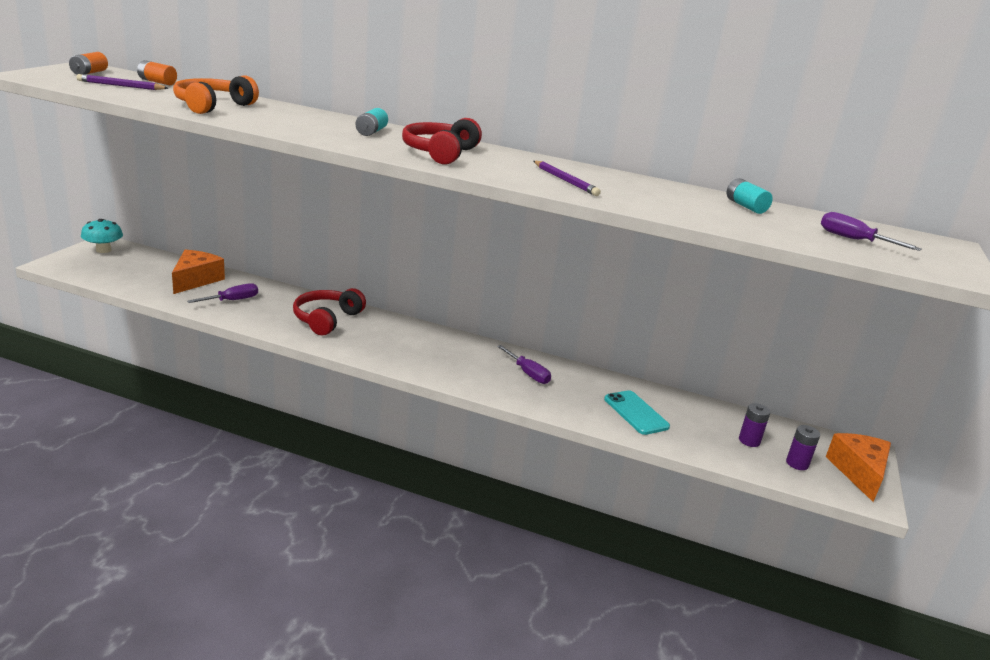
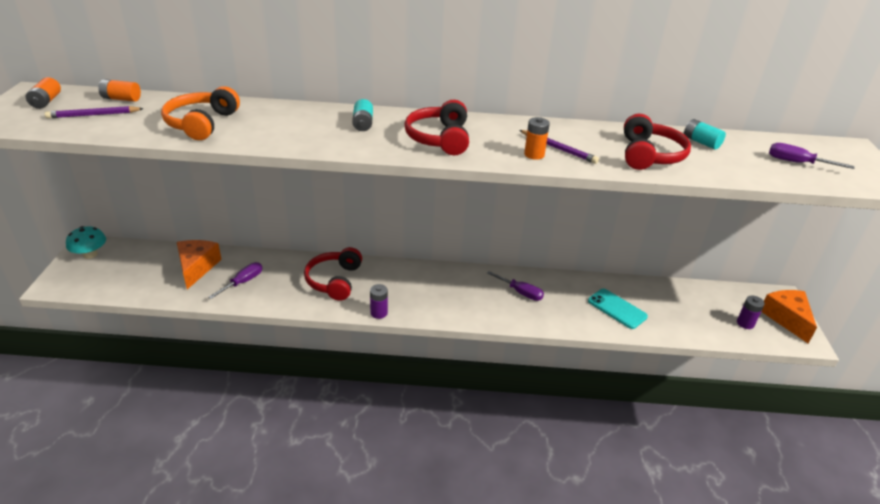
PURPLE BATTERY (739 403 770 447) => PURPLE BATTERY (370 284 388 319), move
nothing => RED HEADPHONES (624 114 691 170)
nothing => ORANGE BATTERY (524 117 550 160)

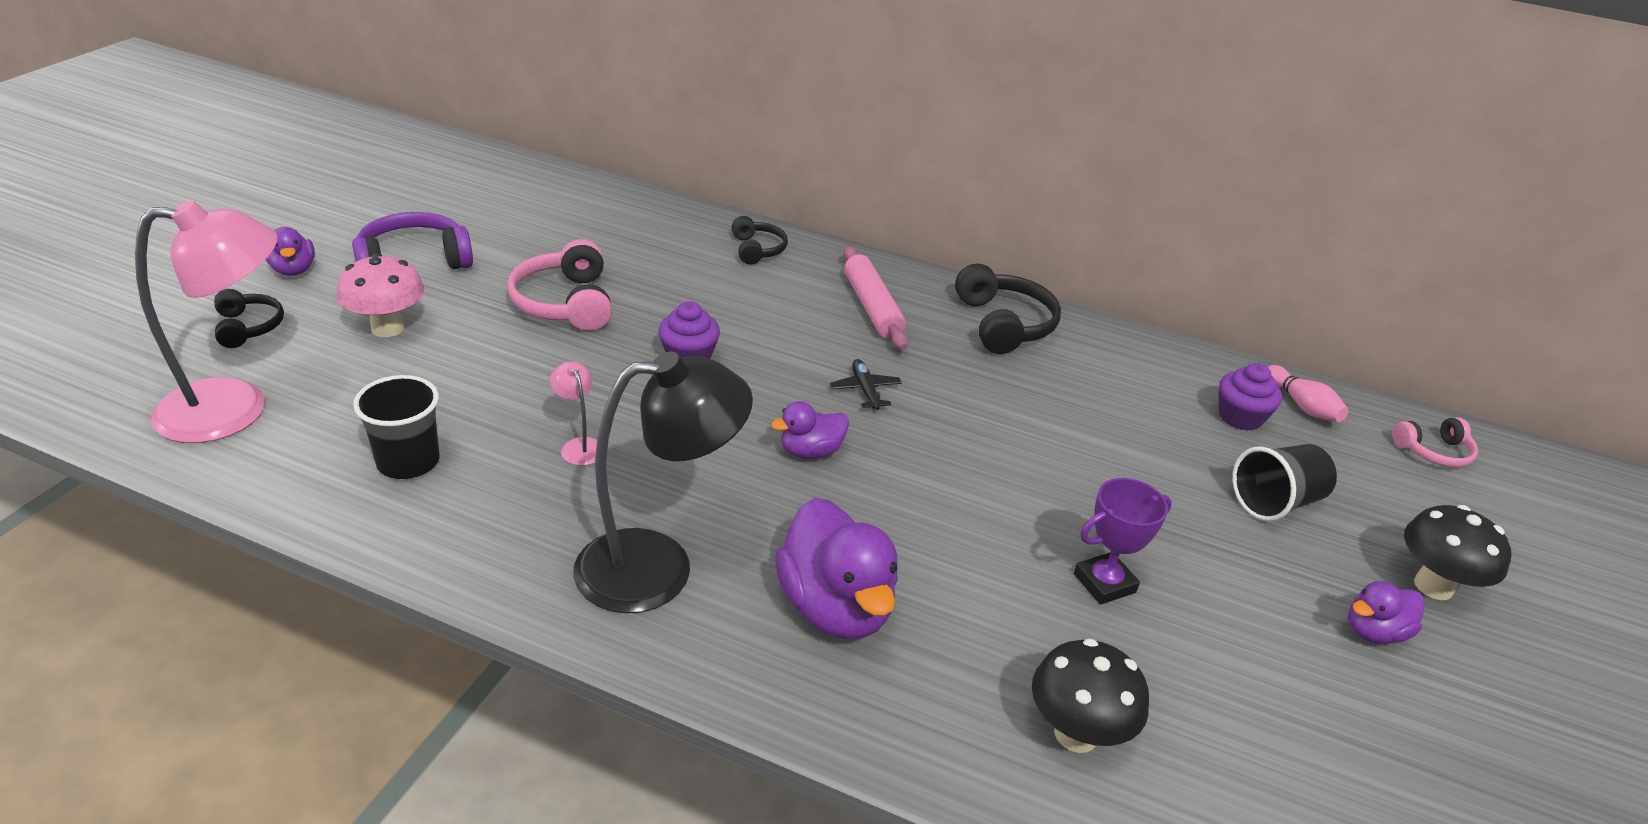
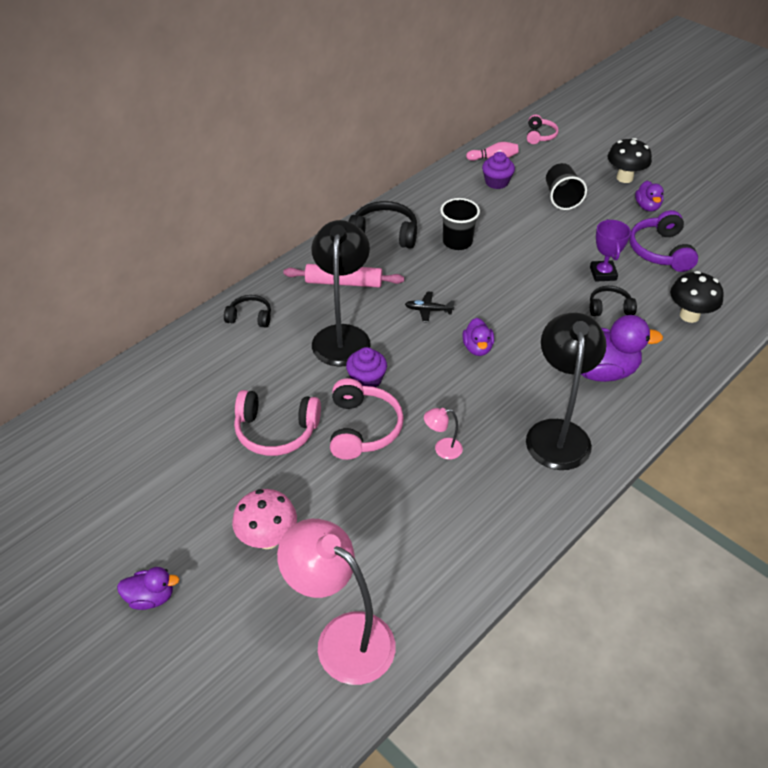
PINK LAMP (135 200 278 443) => PINK LAMP (277 519 396 685), 60 degrees counterclockwise
PURPLE HEADPHONES (352 212 473 269) => PURPLE HEADPHONES (629 210 698 272), move
BLACK HEADPHONES (214 289 284 348) => BLACK HEADPHONES (590 286 637 316), move
BLACK CUP (353 375 440 479) => BLACK CUP (440 198 480 250), move
nothing => BLACK LAMP (311 220 371 367)
nothing => PINK HEADPHONES (330 378 404 460)

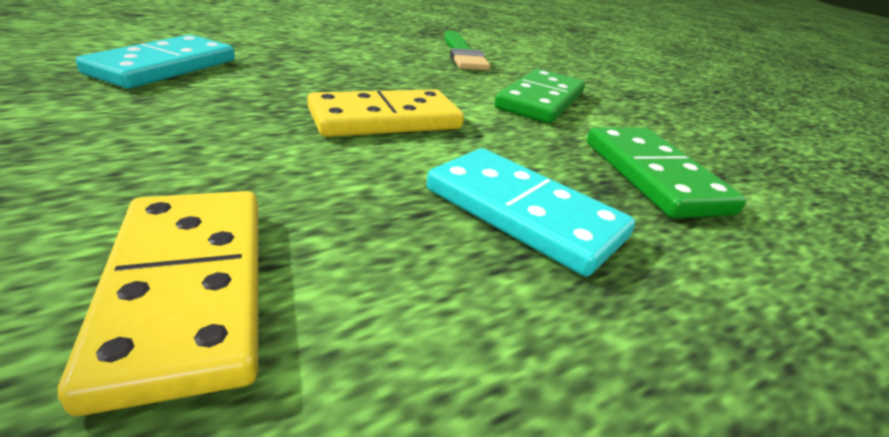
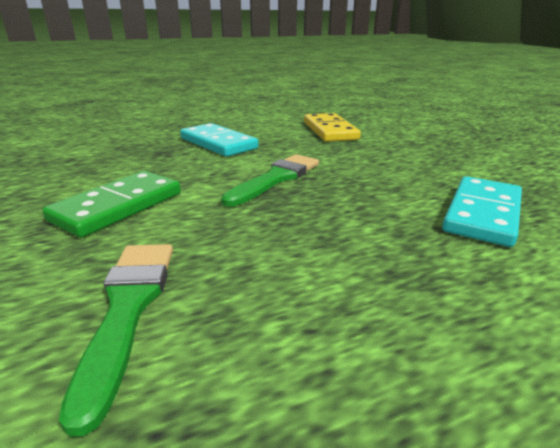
YELLOW DOMINO (307 89 464 137) => GREEN BRUSH (221 154 319 207)
GREEN DOMINO (587 127 746 218) => nothing

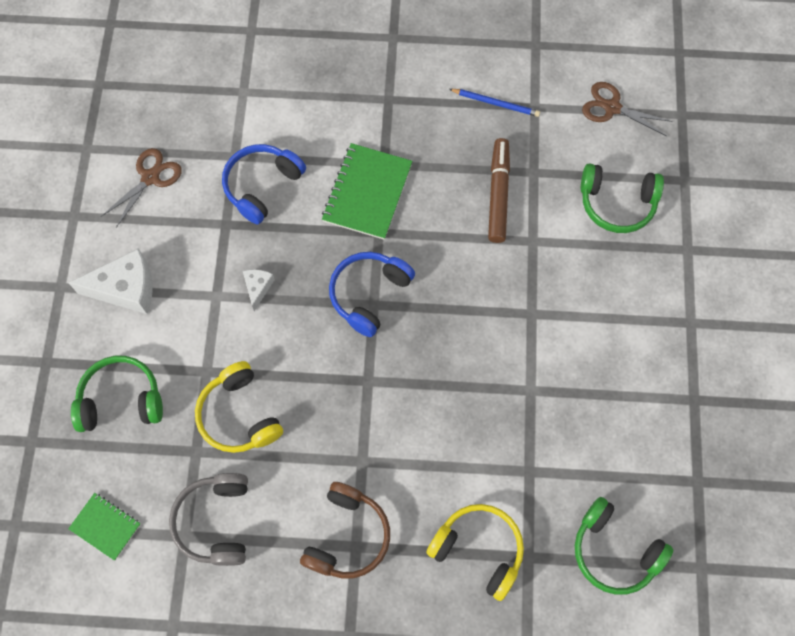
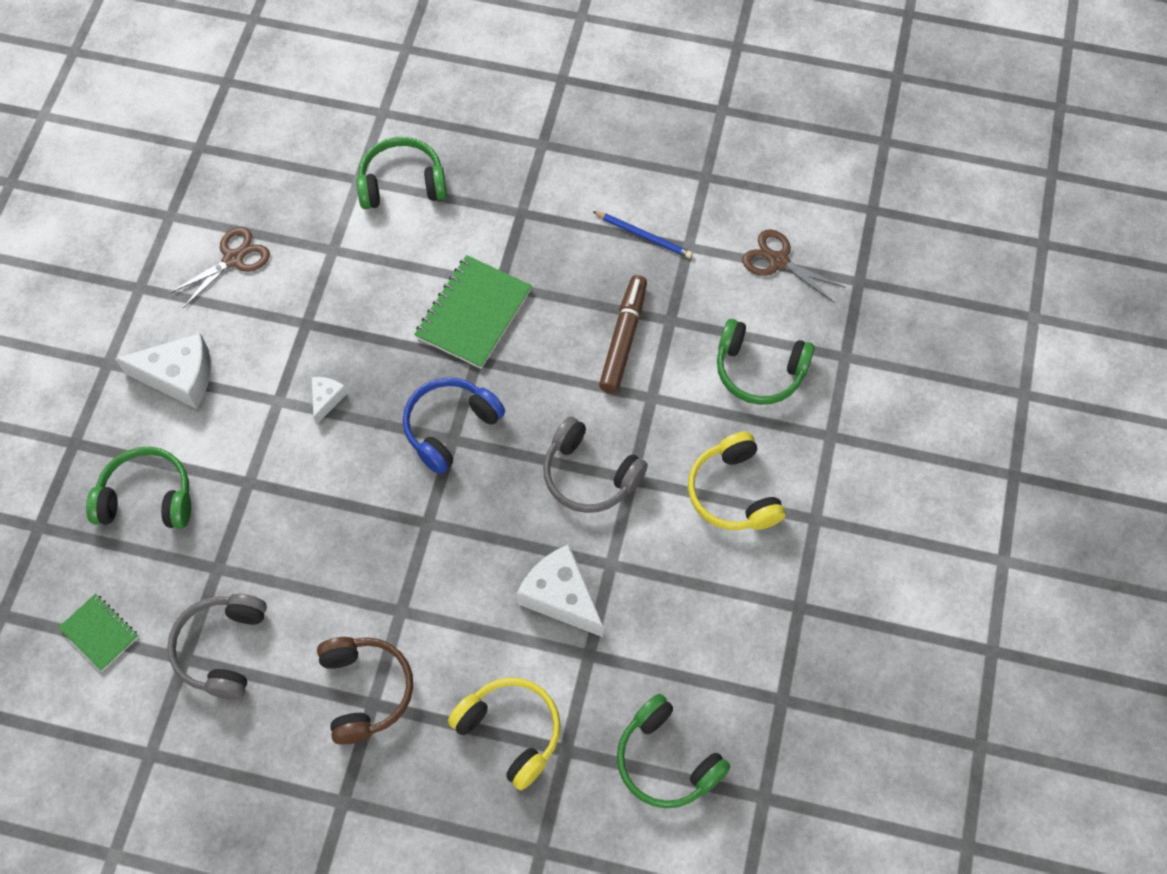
BLUE HEADPHONES (222 144 306 224) => nothing
YELLOW HEADPHONES (195 361 283 453) => YELLOW HEADPHONES (688 432 785 530), move
BROWN HEADPHONES (300 482 390 579) => BROWN HEADPHONES (317 637 413 745), 45 degrees counterclockwise
nothing => GREEN HEADPHONES (356 137 447 209)
nothing => GREY HEADPHONES (543 416 648 513)
nothing => WHITE CHEESE (517 544 603 637)

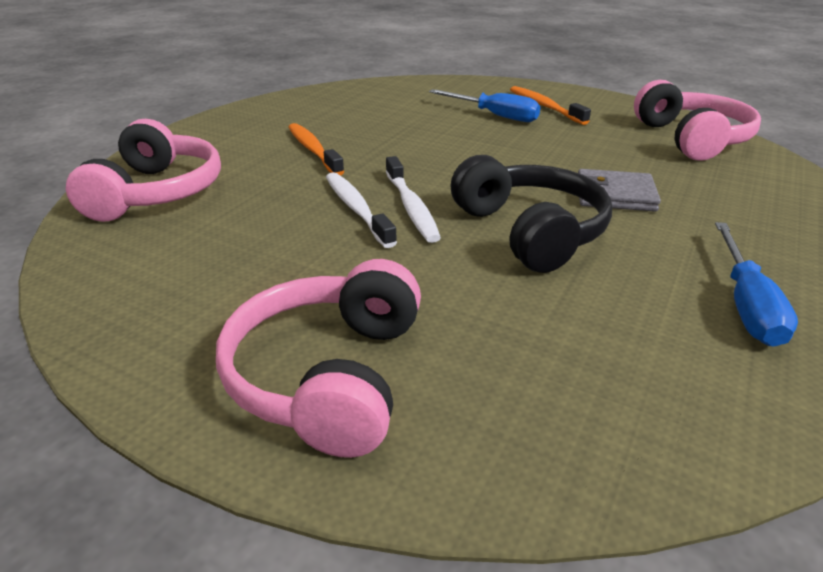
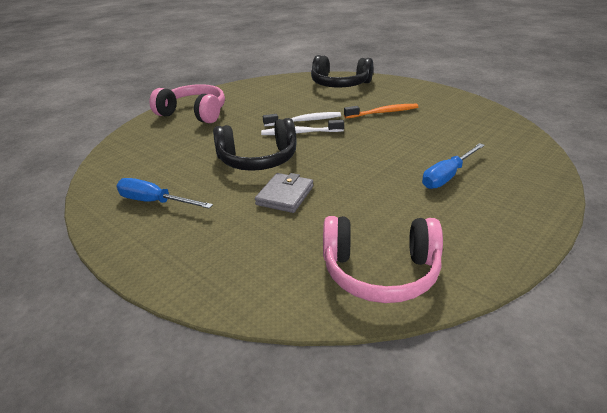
ORANGE TOOTHBRUSH (510 86 591 125) => nothing
PINK HEADPHONES (66 119 221 222) => BLACK HEADPHONES (311 55 373 88)

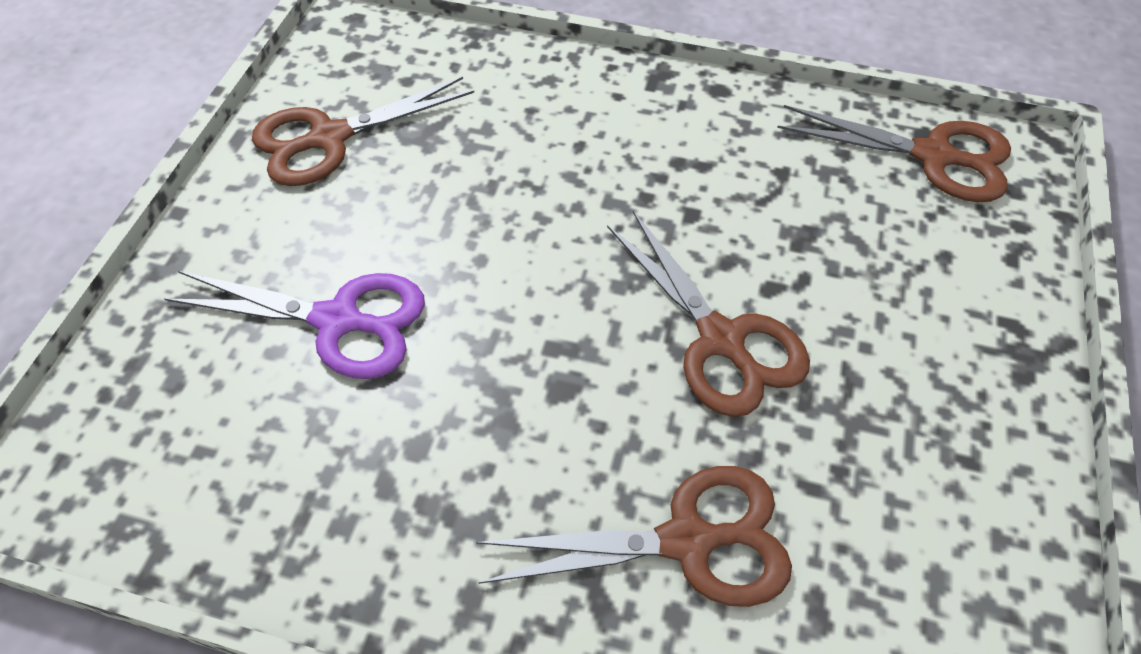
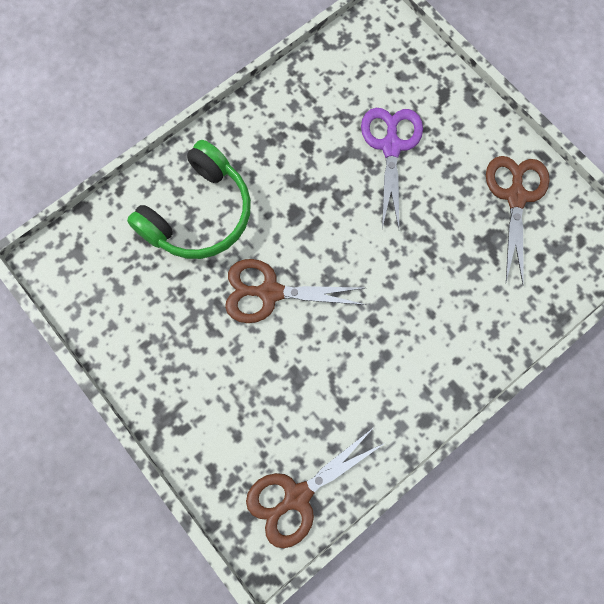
PURPLE SCISSORS (164 271 425 379) => PURPLE SCISSORS (361 108 423 229), 135 degrees clockwise
BROWN SCISSORS (476 466 792 607) => GREEN HEADPHONES (127 140 251 259)

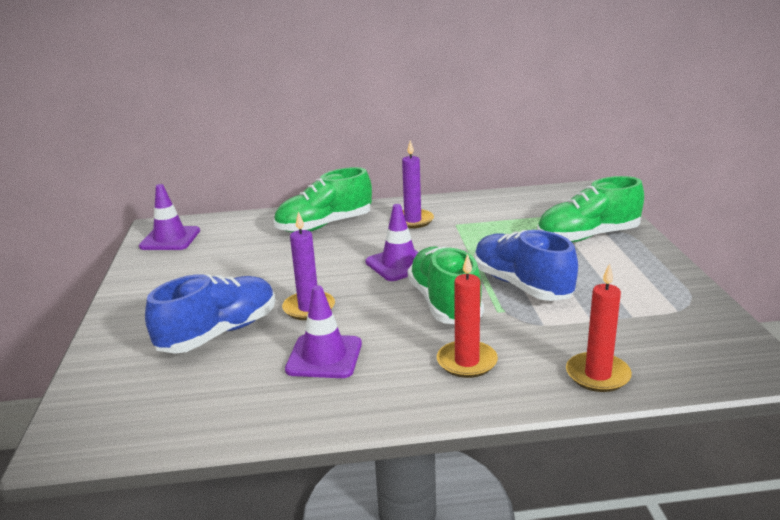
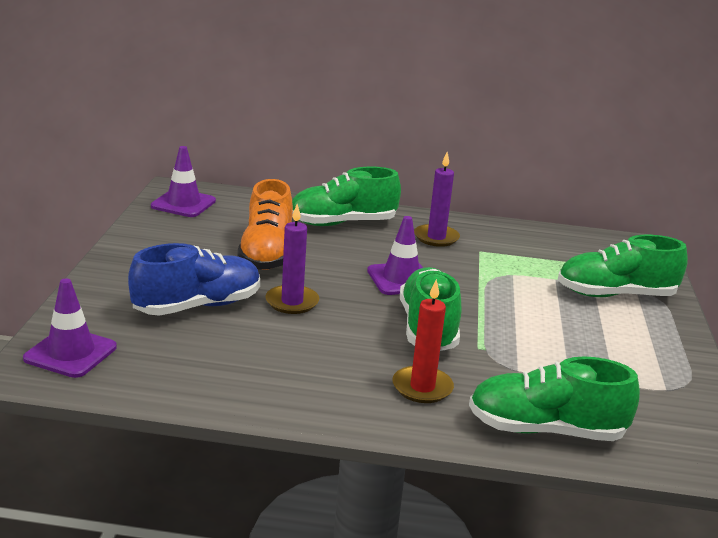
BLUE SHOE (474 230 578 301) => nothing
RED CANDLE (566 263 632 392) => GREEN SHOE (469 356 640 441)
PURPLE TRAFFIC CONE (285 286 362 378) => PURPLE TRAFFIC CONE (23 278 117 378), move
nothing => ORANGE SHOE (237 179 293 270)

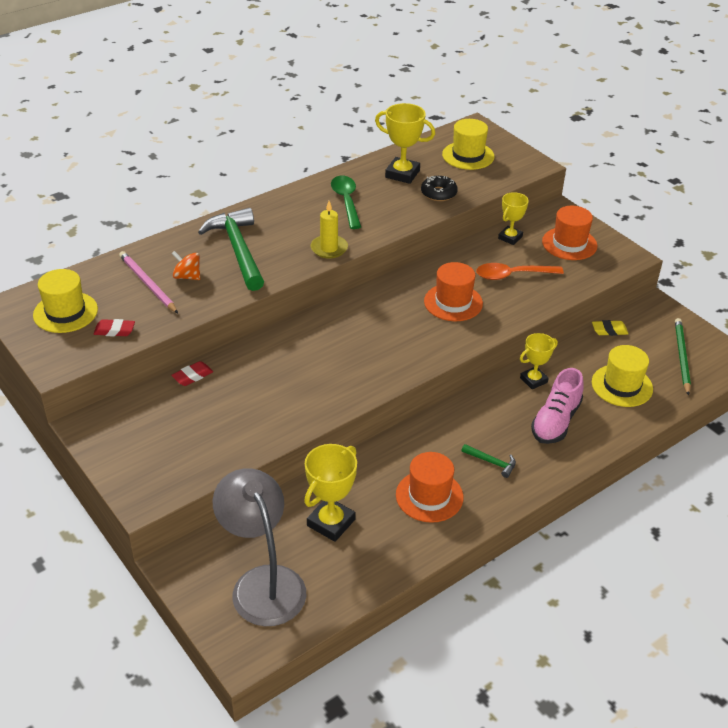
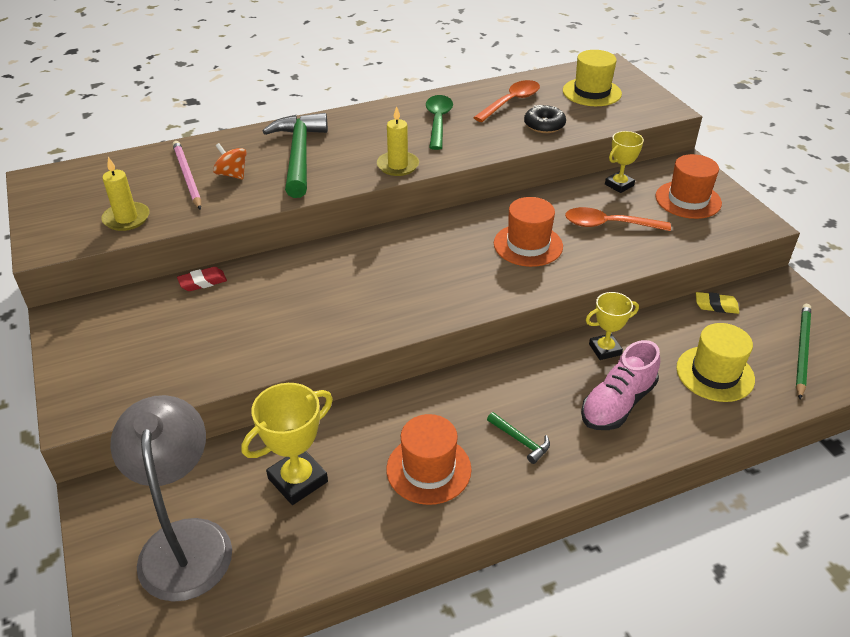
YELLOW TROPHY (375 103 435 184) => ORANGE SPOON (473 80 540 122)
YELLOW HAT (33 269 98 333) => nothing
RED ERASER (93 319 135 337) => YELLOW CANDLE (101 157 150 231)

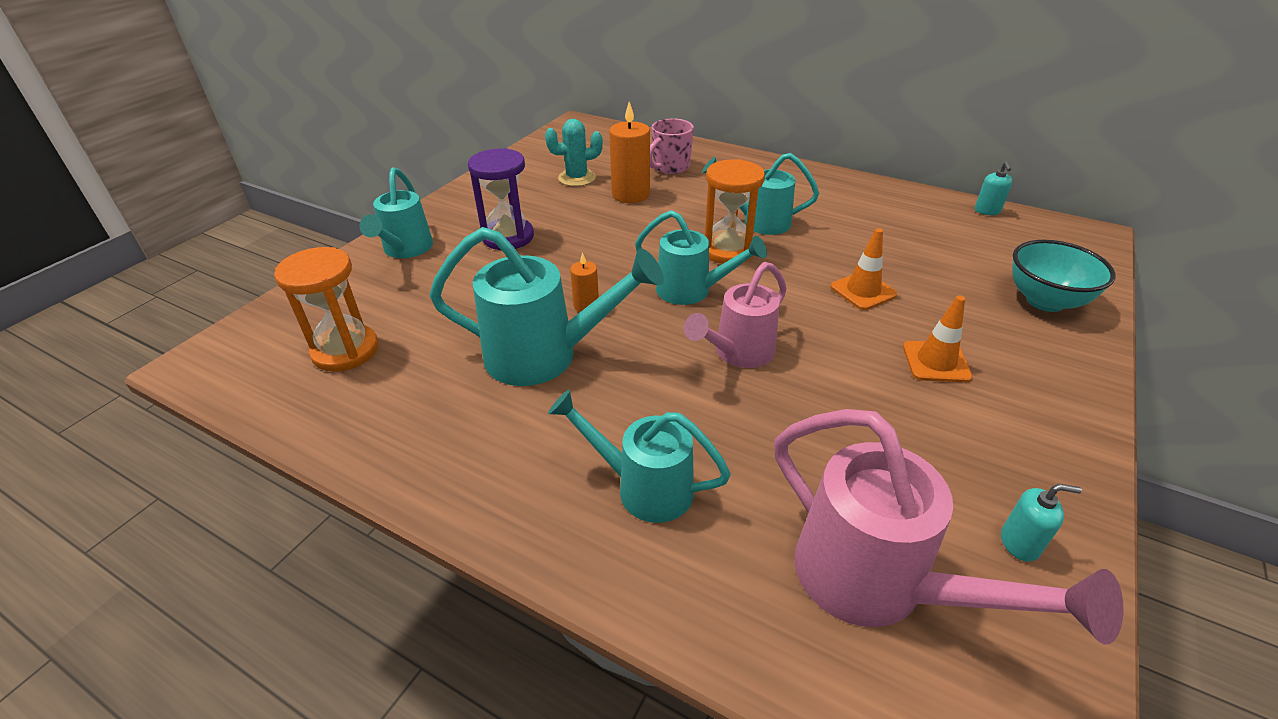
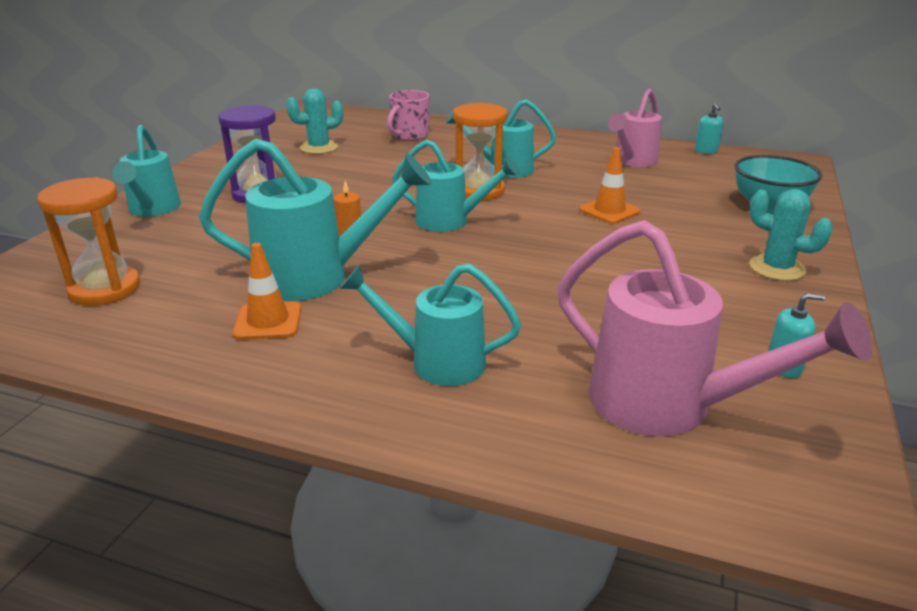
ORANGE CANDLE (609 102 650 203) => nothing
PINK WATERING CAN (684 262 787 368) => PINK WATERING CAN (608 88 662 167), move
ORANGE TRAFFIC CONE (903 295 973 382) => ORANGE TRAFFIC CONE (233 243 301 340), move
nothing => TURQUOISE CACTUS (749 189 833 281)

